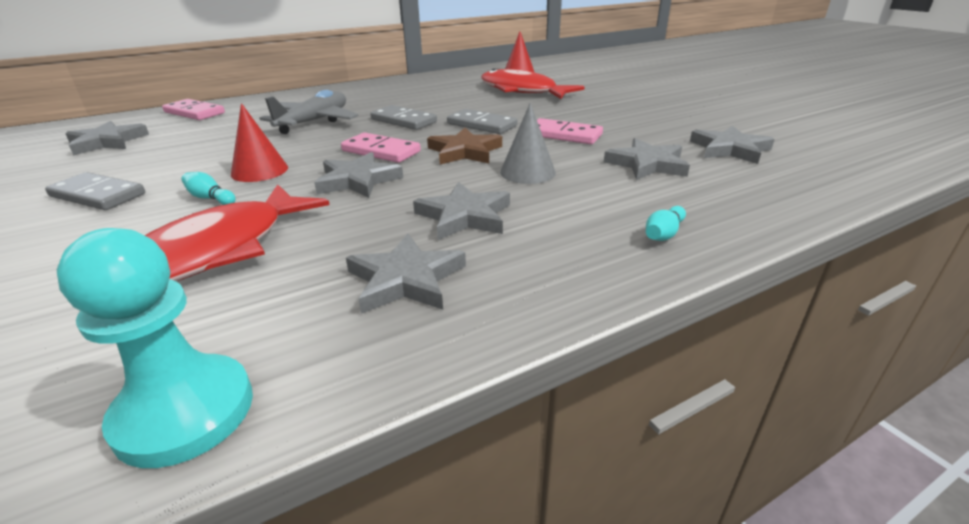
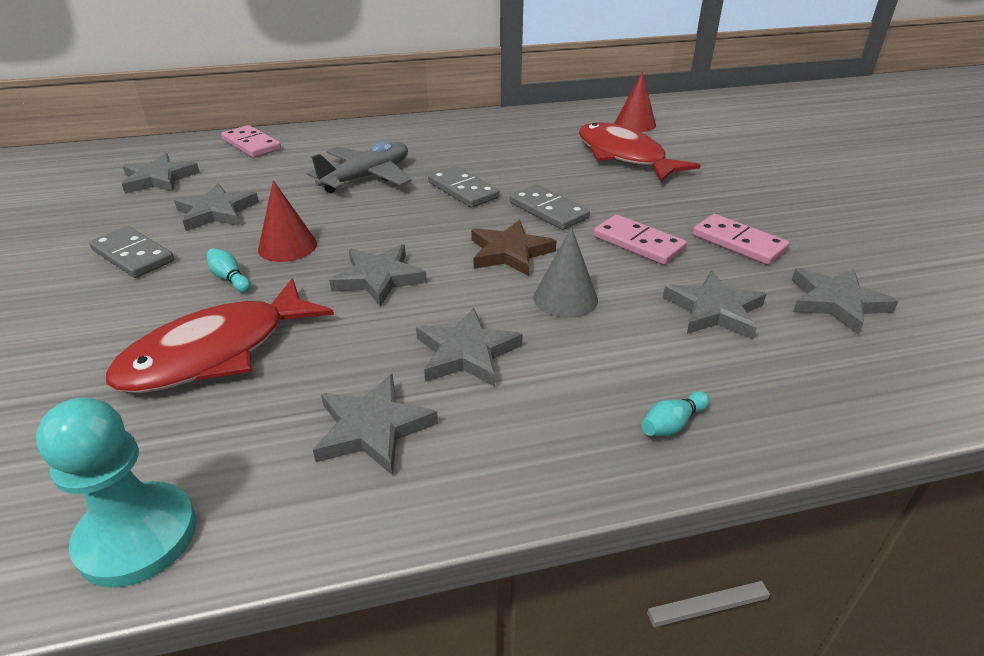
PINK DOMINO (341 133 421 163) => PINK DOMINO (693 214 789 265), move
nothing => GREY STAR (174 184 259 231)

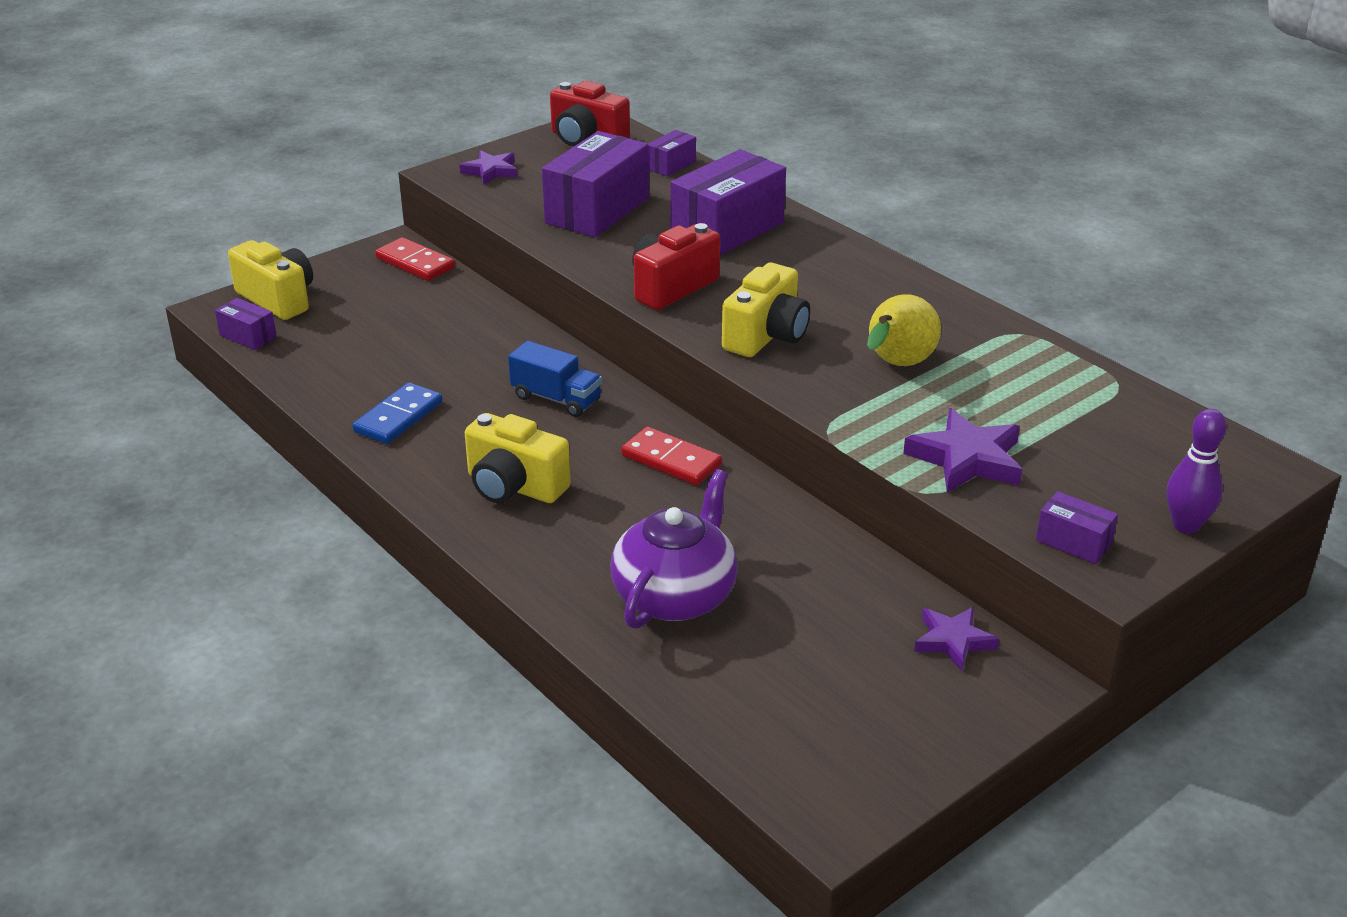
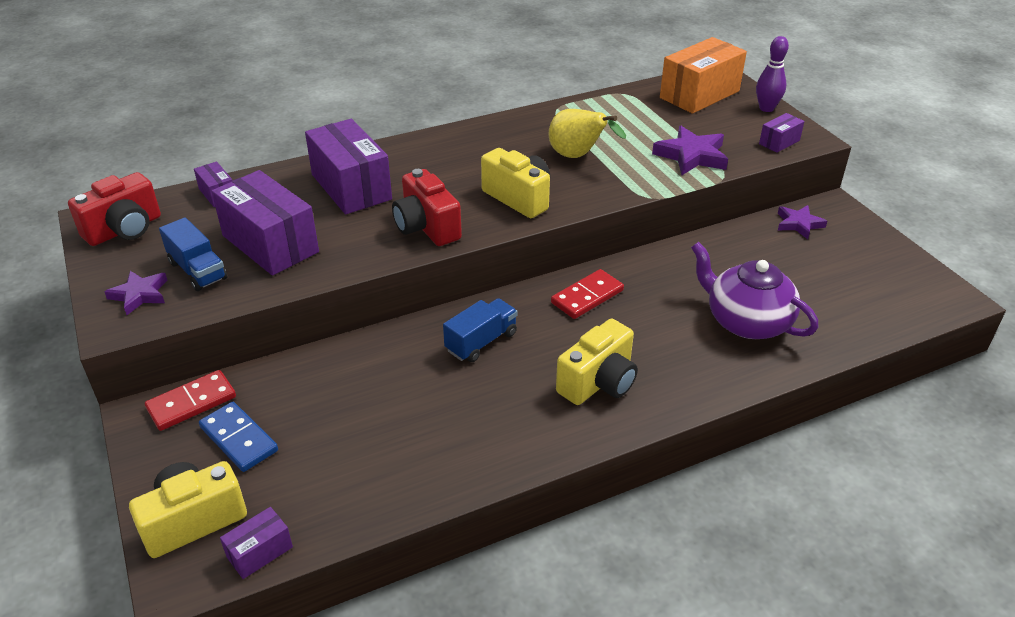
BLUE DOMINO (352 382 442 444) => BLUE DOMINO (199 402 278 472), move
nothing => ORANGE BOX (660 37 747 114)
nothing => BLUE TRUCK (159 217 228 291)

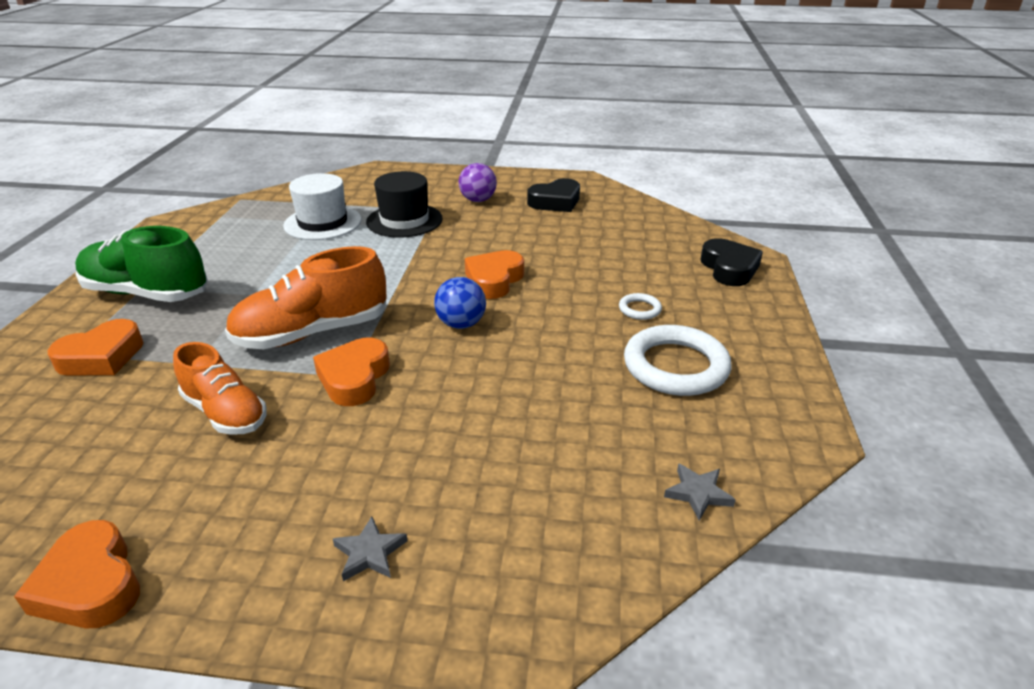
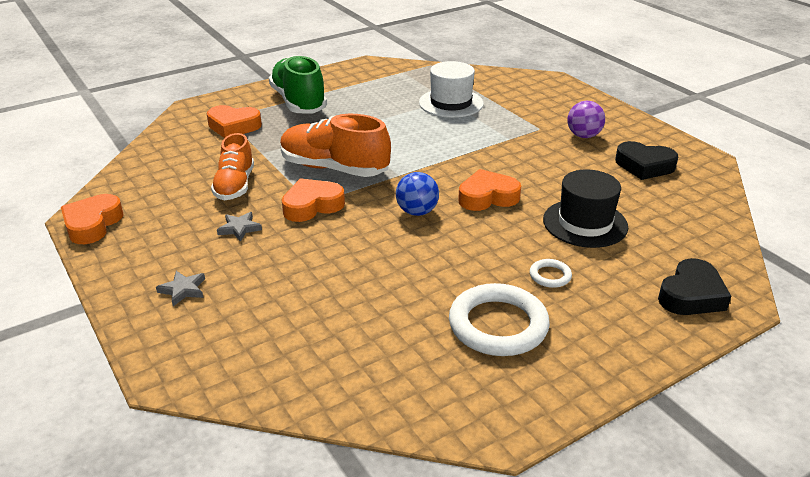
BLACK HAT (366 171 443 238) => BLACK HAT (543 169 628 248), move
GREY STAR (664 463 736 521) => GREY STAR (217 212 262 242), move

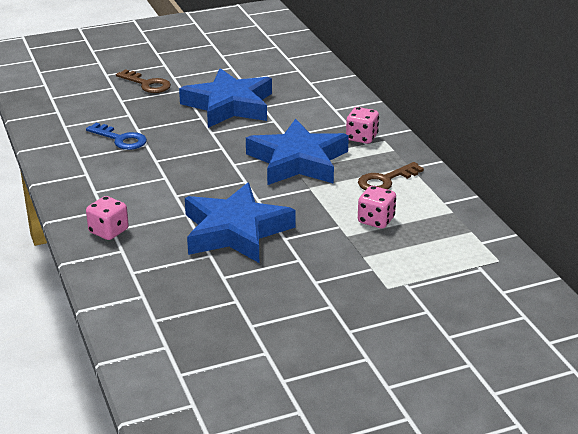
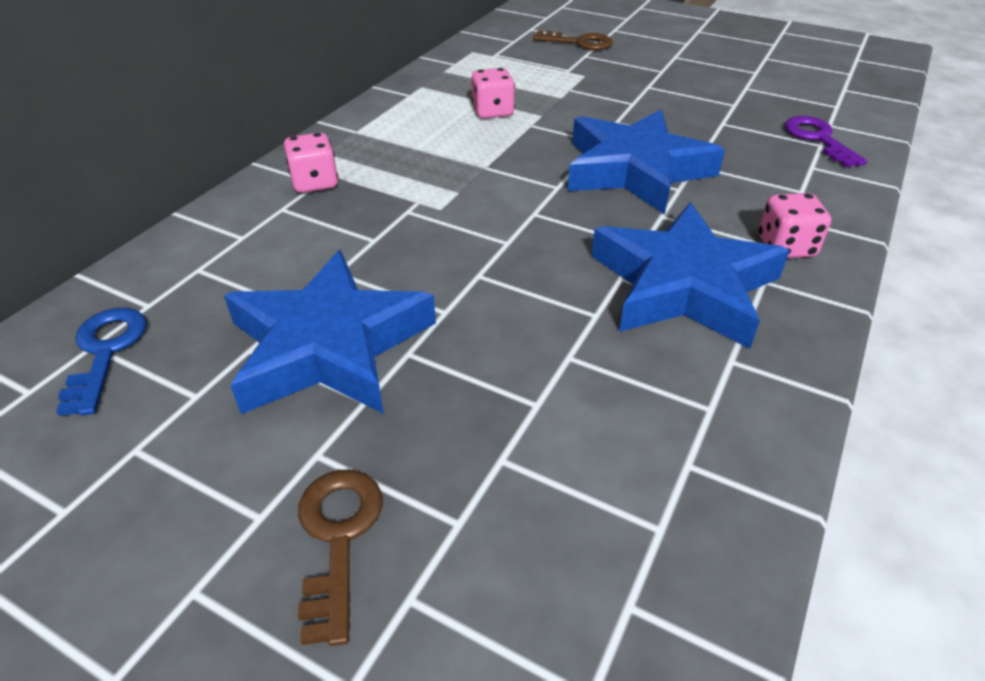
BLUE STAR (246 118 349 185) => BLUE STAR (591 202 790 349), move
BLUE KEY (86 123 147 150) => BLUE KEY (56 308 147 416), move
BROWN KEY (358 162 424 190) => BROWN KEY (533 31 613 50), move
nothing => PURPLE KEY (785 116 867 167)

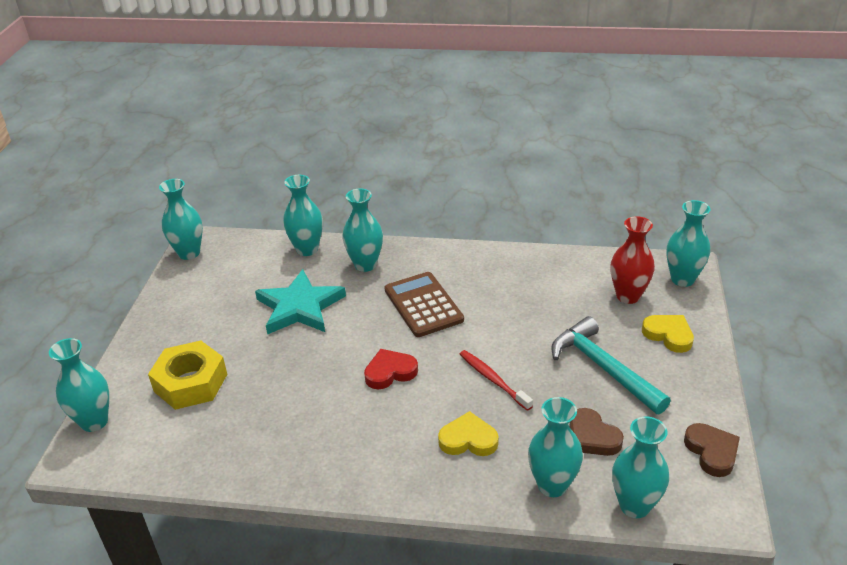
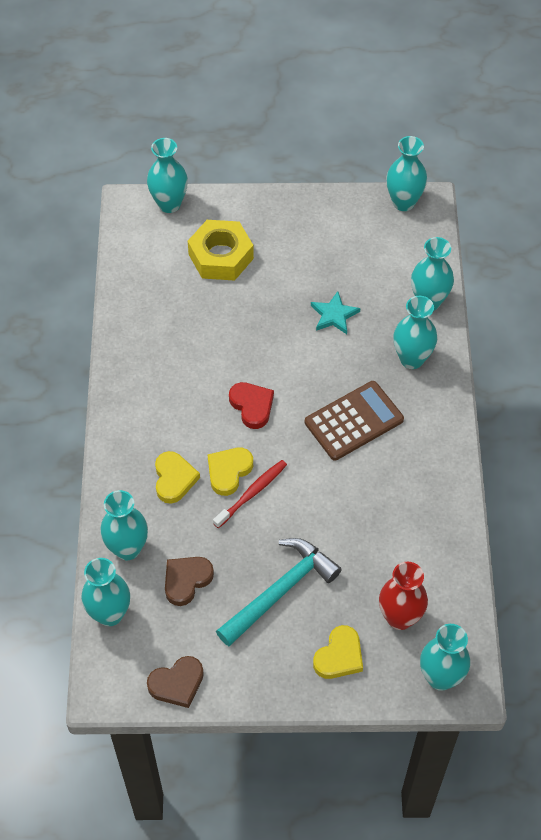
TURQUOISE STAR (255 269 346 335) => TURQUOISE STAR (311 291 360 334), x0.55
nothing => YELLOW HEART (208 448 253 496)

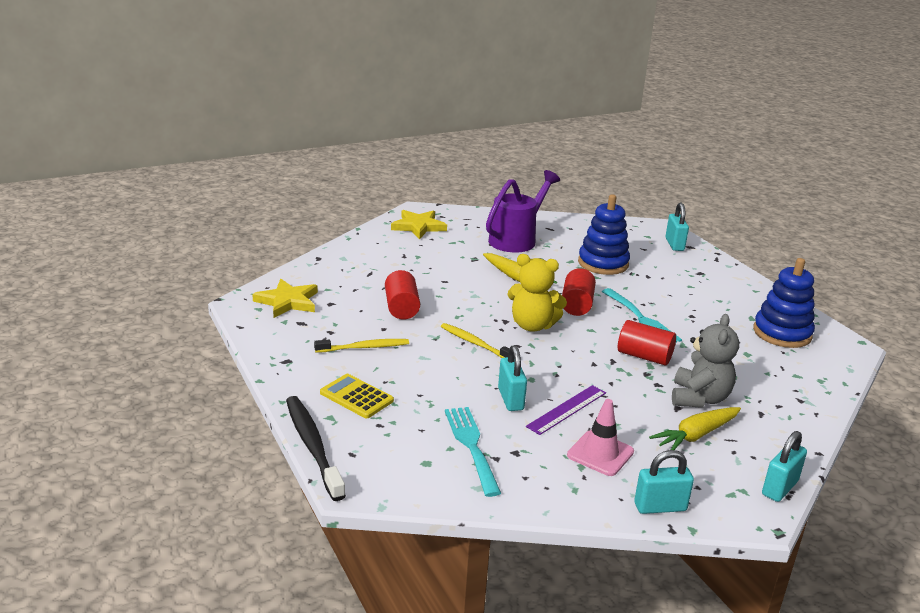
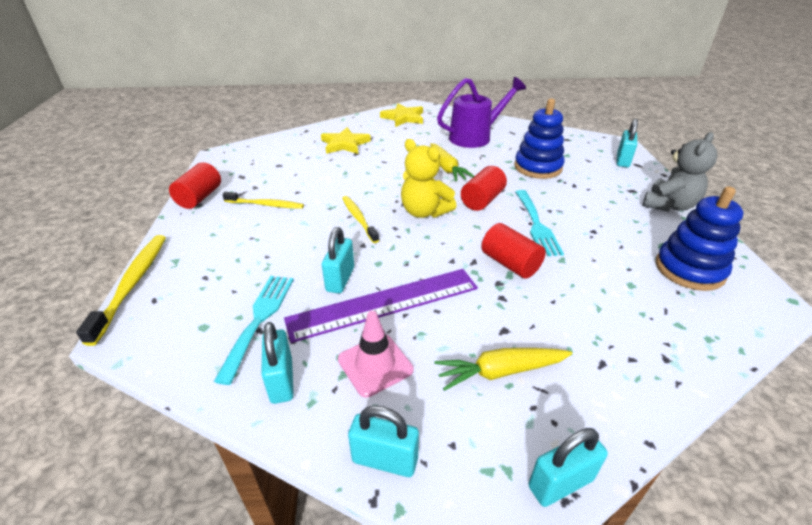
RED CYLINDER (385 270 420 320) => RED CYLINDER (169 162 221 209), move
YELLOW STAR (252 279 318 318) => YELLOW STAR (321 127 371 154), move
GREY TEDDY BEAR (672 314 739 408) => GREY TEDDY BEAR (643 132 718 212), move
YELLOW CALCULATOR (320 374 394 418) => nothing
PURPLE RULER (526 385 606 435) => PURPLE RULER (284 269 478 343), x1.74
BLACK TOOTHBRUSH (286 396 346 501) => YELLOW TOOTHBRUSH (76 235 166 346)
nothing => TURQUOISE PADLOCK (261 322 294 404)

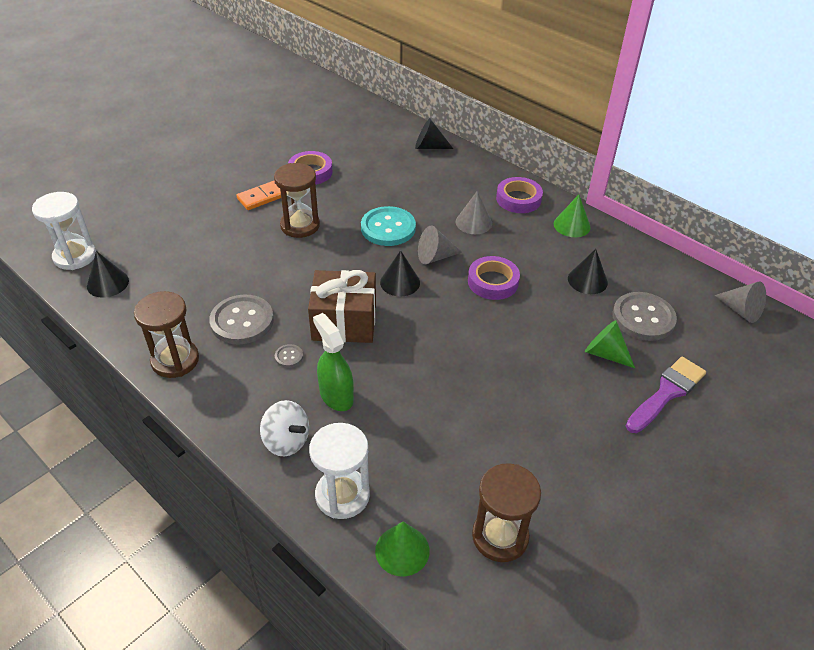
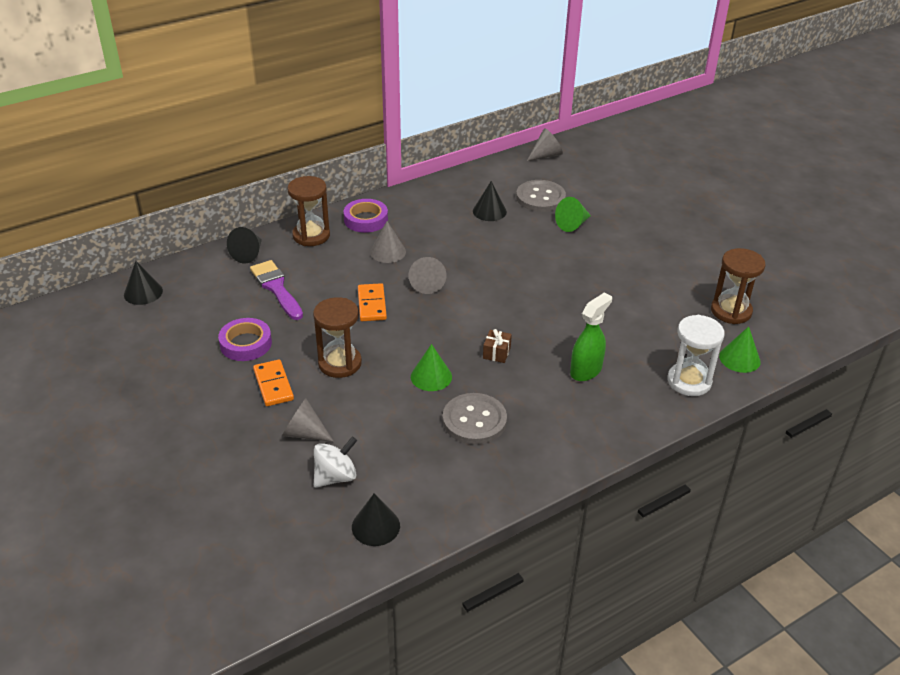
WHITE HOURGLASS (32 192 96 270) => nothing
GREEN CONE (554 194 591 237) => GREEN CONE (411 344 452 391), move
TURQUOISE BUTTON (361 206 416 246) => ORANGE DOMINO (358 283 387 321)
BLACK CONE (380 250 420 296) => BLACK CONE (124 261 163 305), move
PURPLE TAPE (468 256 520 300) => nothing
BROWN GIFT (308 270 376 343) => BROWN GIFT (483 329 512 363), x0.43
BROWN HOURGLASS (134 291 199 378) => BROWN HOURGLASS (288 176 330 246), move
GREEN SPRAY BOTTLE (313 313 354 411) => GREEN SPRAY BOTTLE (570 292 612 381), 150 degrees clockwise
GREY BUTTON (275 344 303 367) => nothing
PURPLE BRUSH (626 357 706 433) => PURPLE BRUSH (250 260 303 320), move
WHITE SPINNING TOP (260 400 309 457) => WHITE SPINNING TOP (314 437 357 488), move
nothing => GREY CONE (282 398 334 442)

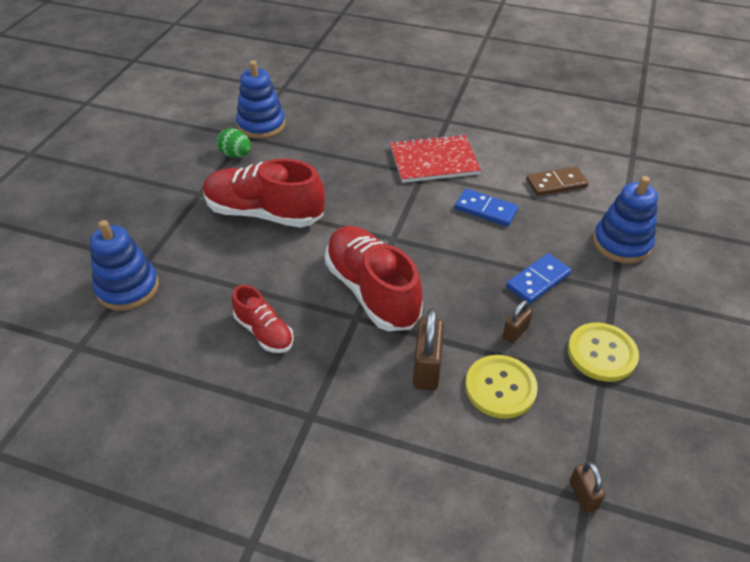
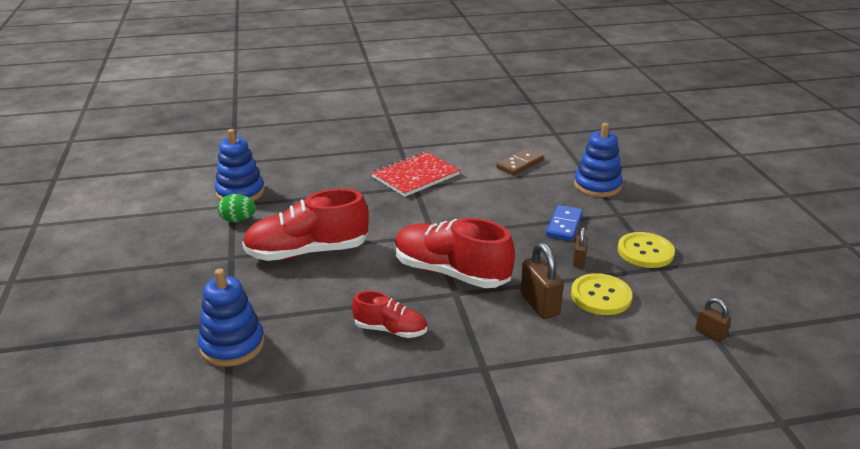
BLUE DOMINO (454 189 518 227) => nothing

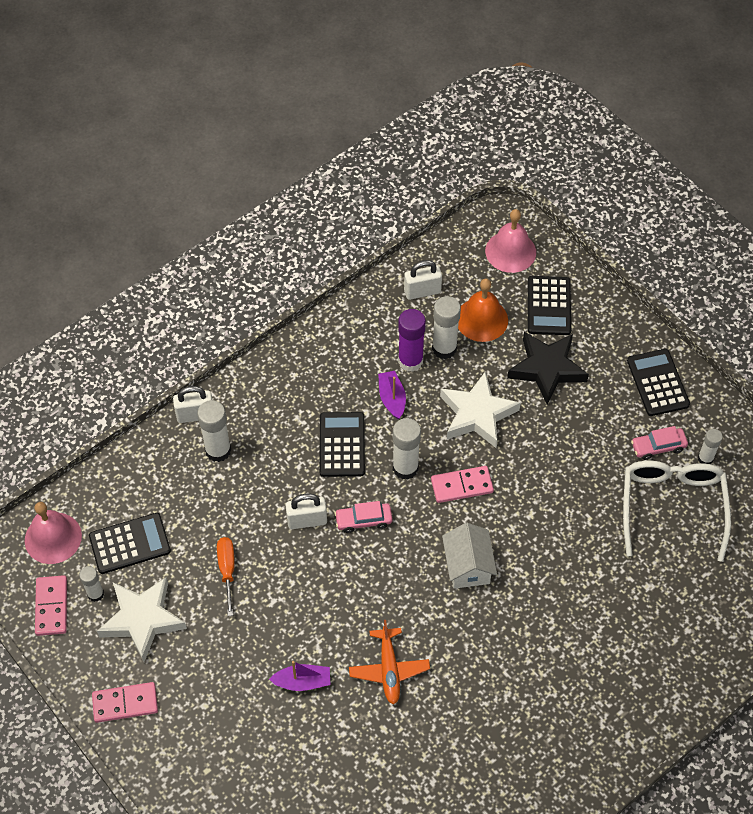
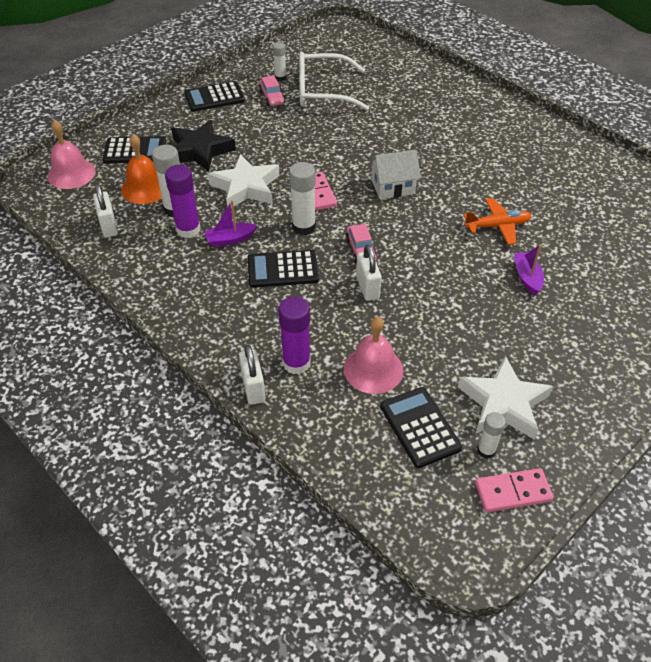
WHITE GLUE STICK (197 400 231 462) => PURPLE GLUE STICK (278 297 311 374)
PINK BELL (25 502 82 564) => PINK BELL (344 317 403 394), move
ORANGE SCREWDRIVER (217 537 235 616) => nothing
PINK DOMINO (92 682 158 723) => nothing

